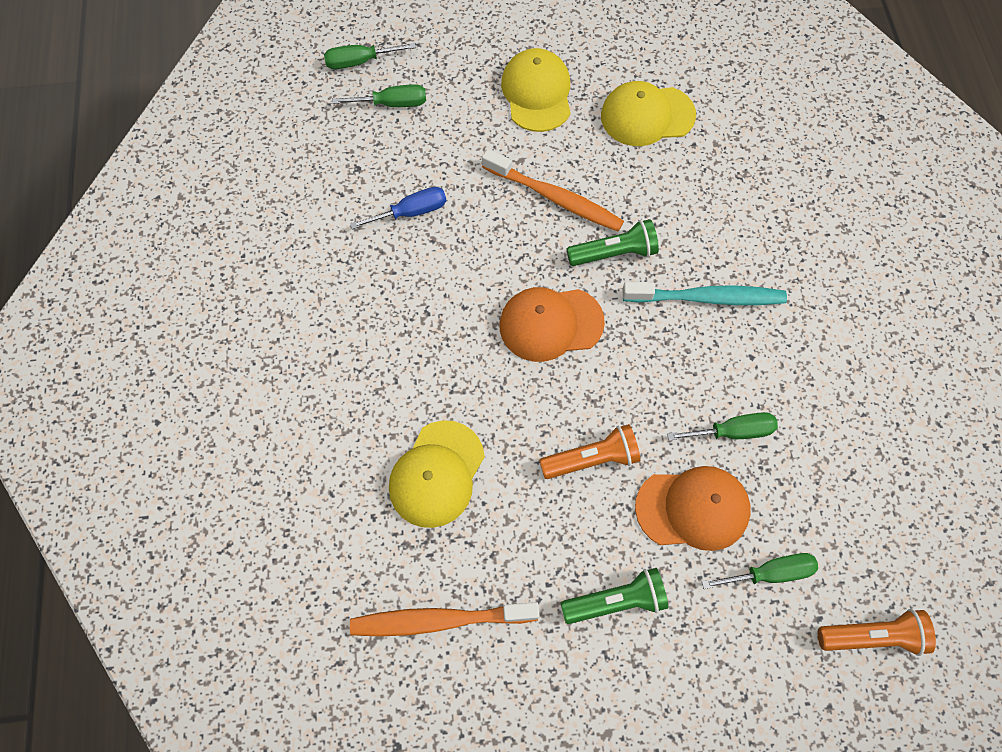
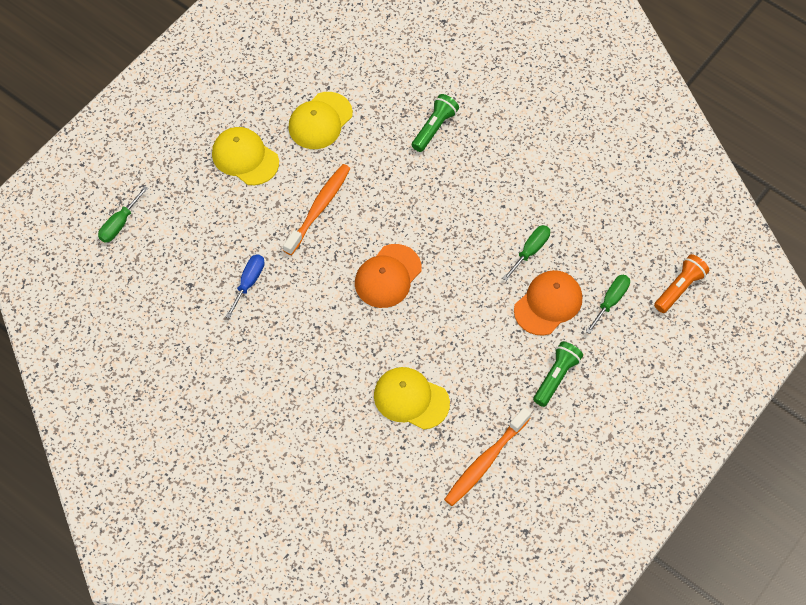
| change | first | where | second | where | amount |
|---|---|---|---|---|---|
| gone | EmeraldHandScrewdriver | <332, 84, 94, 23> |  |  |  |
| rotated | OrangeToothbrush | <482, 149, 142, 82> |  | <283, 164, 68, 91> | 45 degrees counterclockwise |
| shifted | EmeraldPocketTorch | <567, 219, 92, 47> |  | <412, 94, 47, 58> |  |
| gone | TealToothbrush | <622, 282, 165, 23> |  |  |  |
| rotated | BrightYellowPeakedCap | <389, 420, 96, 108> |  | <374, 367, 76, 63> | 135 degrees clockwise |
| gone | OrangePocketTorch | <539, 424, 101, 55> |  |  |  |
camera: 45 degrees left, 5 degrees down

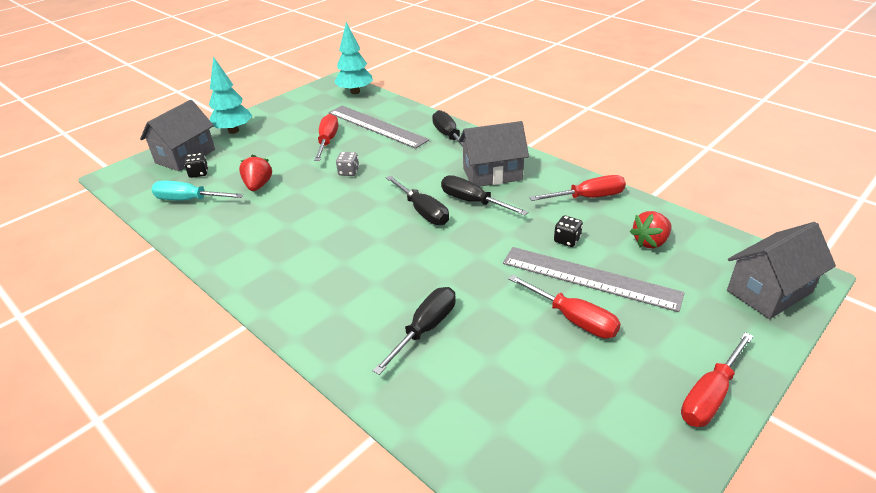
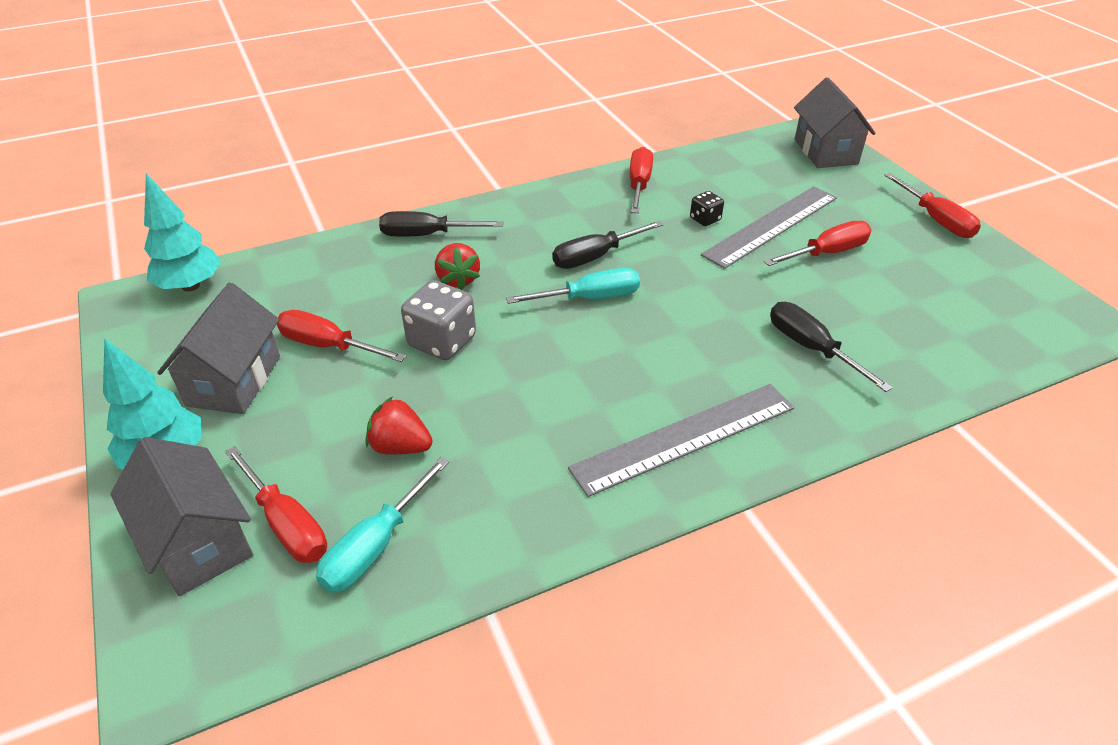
| change | first | where | second | where | amount |
|---|---|---|---|---|---|
| shifted | AshGreyStraightedge | <328, 105, 101, 44> |  | <568, 384, 226, 113> |  |
| shifted | AshGreyToyHouse | <459, 121, 70, 66> |  | <157, 283, 123, 131> |  |
| scaled | AshGreyDie | <336, 152, 23, 24> |  | <401, 280, 75, 80> | x1.85 |
| swapped | EbonyDie | <184, 153, 24, 25> | RedHandScrewdriver | <225, 446, 102, 117> |  |
| repainted | EbonyHandScrewdriver | <386, 175, 63, 50> | TealHandScrewdriver | <506, 268, 134, 36> |  |
| shifted | RedBerry | <630, 211, 42, 37> |  | <435, 243, 45, 47> |  |
camera: 70 degrees left, 5 degrees up

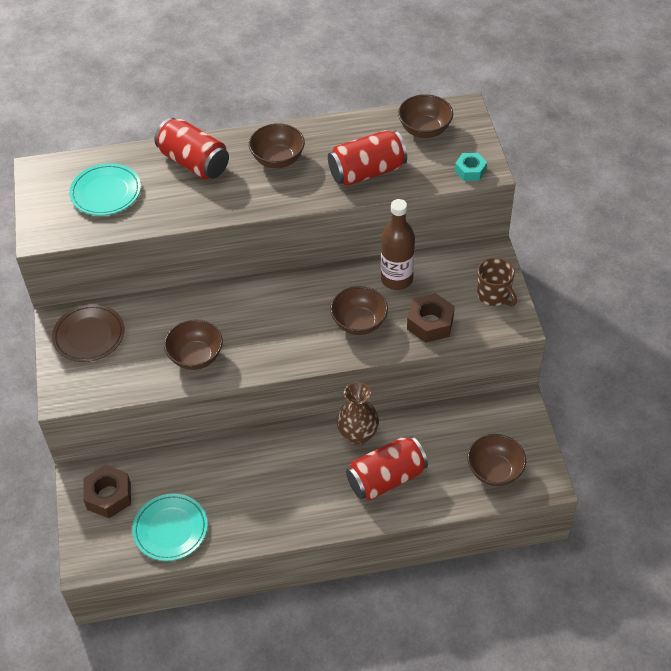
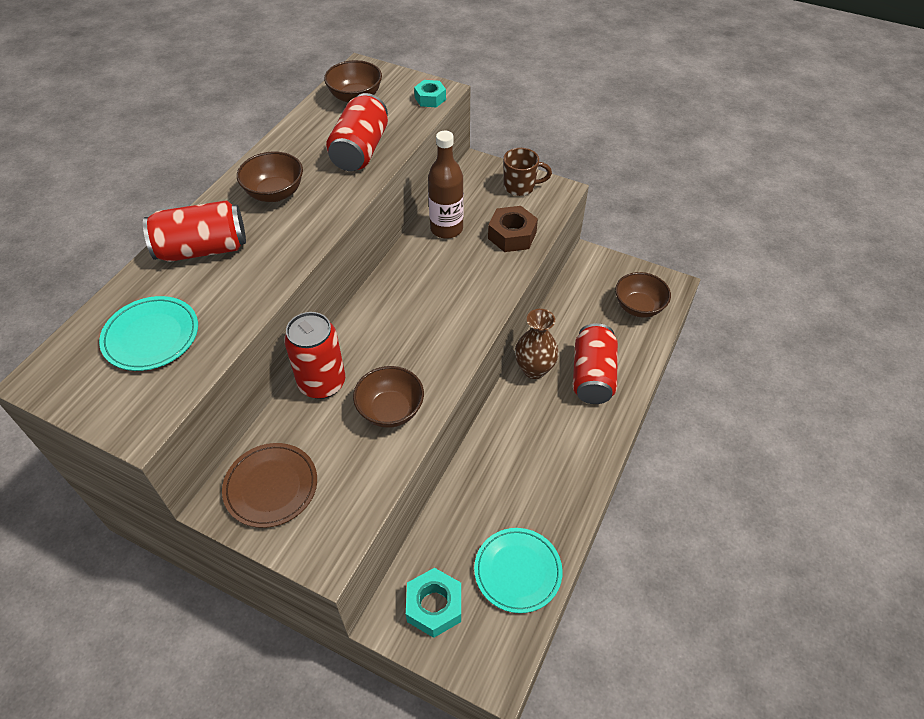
| change | first | where | second | where | amount |
|---|---|---|---|---|---|
| gone | DarkBrownBowl | <330, 286, 58, 49> |  |  |  |
| repainted | DarkBrownNut | <83, 465, 48, 53> | TealNut | <406, 568, 55, 70> |  |
| new |  |  | RedCan | <284, 312, 61, 87> |  |
camera: 55 degrees left, 0 degrees up

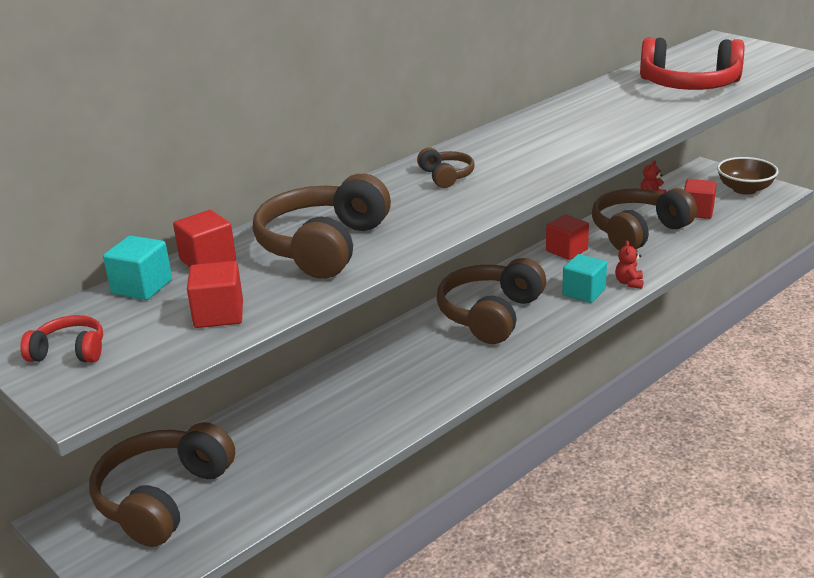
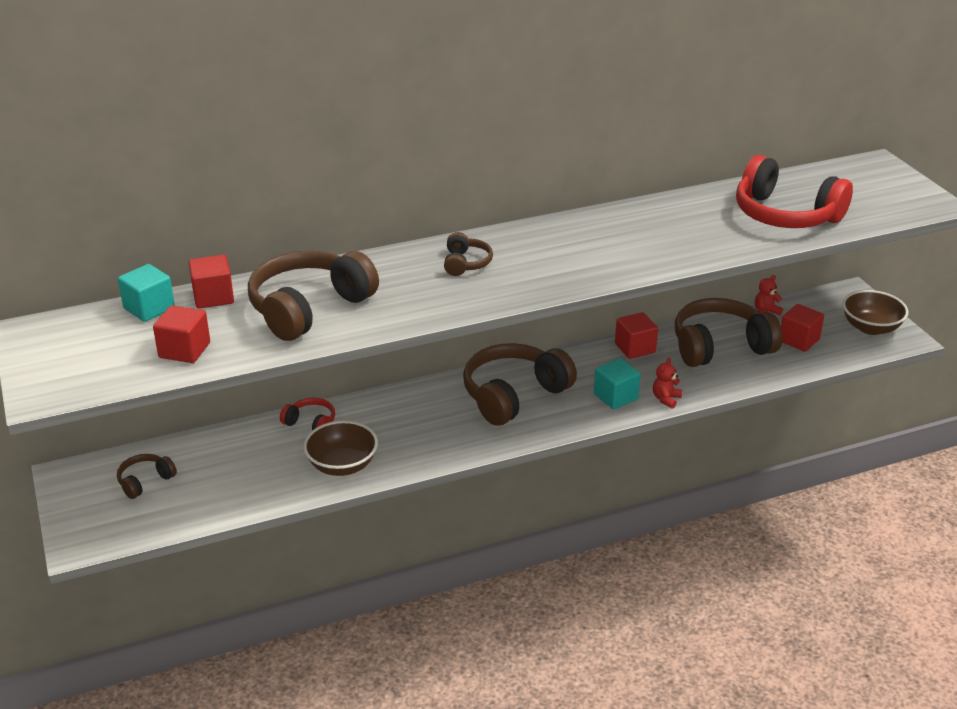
| change | first | where | second | where | amount |
|---|---|---|---|---|---|
| shifted | RedHeadphones | <20, 315, 83, 47> |  | <280, 398, 55, 32> |  |
| scaled | DarkBrownHeadphones | <89, 422, 146, 125> |  | <117, 454, 60, 45> | x0.47 |
| new |  |  | DarkBrownBowl | <303, 420, 75, 56> |  |
camera: 20 degrees right, 5 degrees up

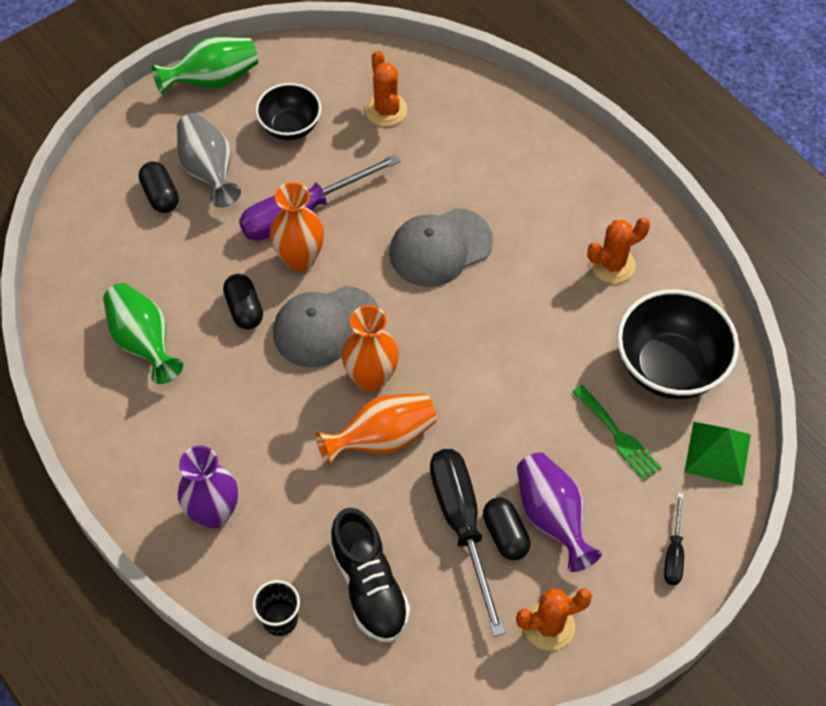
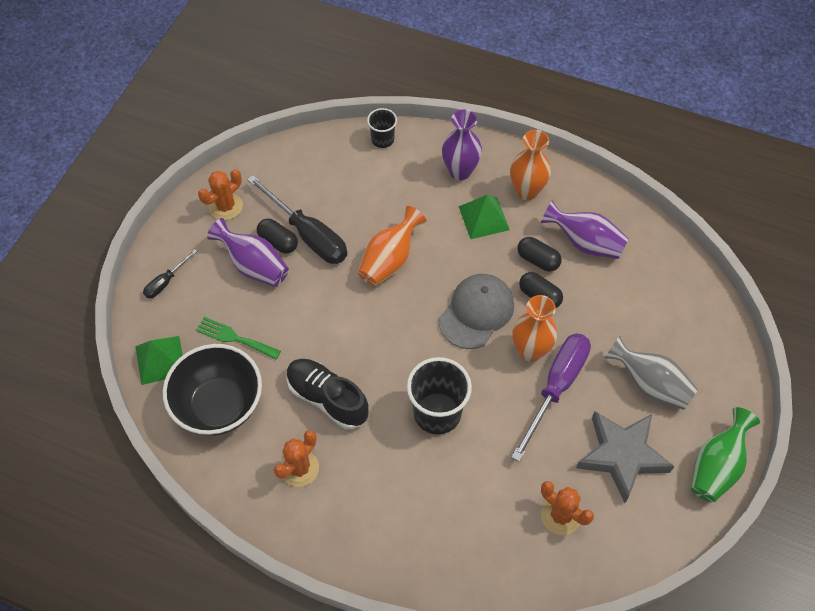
| change | first | where | second | where | amount |
|---|---|---|---|---|---|
| swapped | EbonyBowl | <255, 83, 66, 57> | AshGreyStarShape | <576, 411, 98, 92> |  |
| shifted | EbonyPillShape | <139, 162, 40, 51> |  | <517, 237, 45, 35> |  |
| swapped | AshGreyPeakedCap | <389, 208, 104, 79> | EbonyCup | <407, 357, 65, 77> |  |
| repainted | EmeraldVase | <103, 283, 80, 101> | PurpleVase | <541, 200, 88, 59> |  |
| shifted | OrangeVase | <342, 305, 57, 87> |  | <510, 130, 41, 70> |  |
| rotated | EbonyHandScrewdriver | <664, 493, 20, 92> |  | <143, 249, 55, 49> | 120 degrees counterclockwise |
| shifted | EbonyLaceUpShoe | <330, 508, 80, 134> |  | <286, 359, 83, 70> |  |
| new |  |  | EmeraldPyramidShape | <458, 195, 52, 44> |  |
camera: 150 degrees right, 0 degrees up

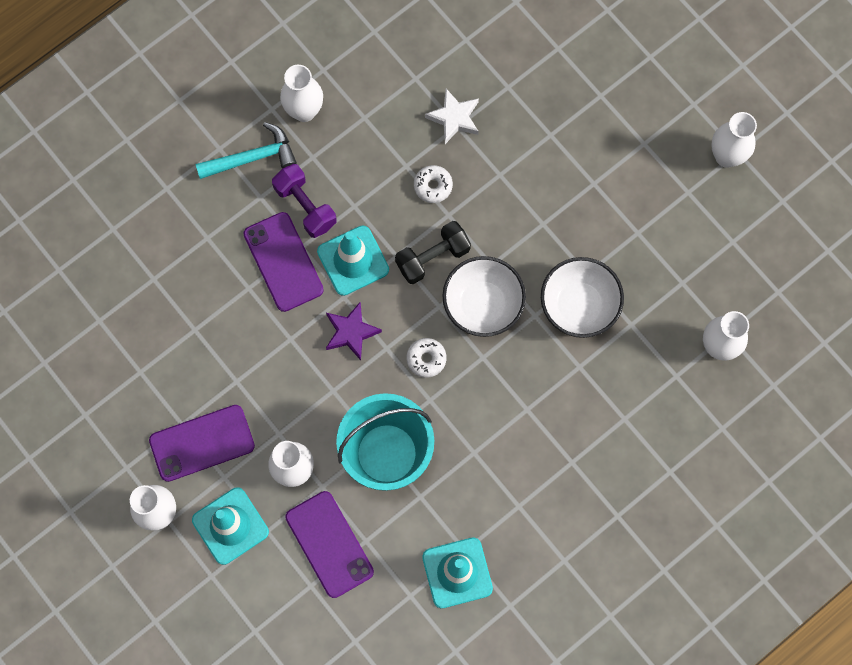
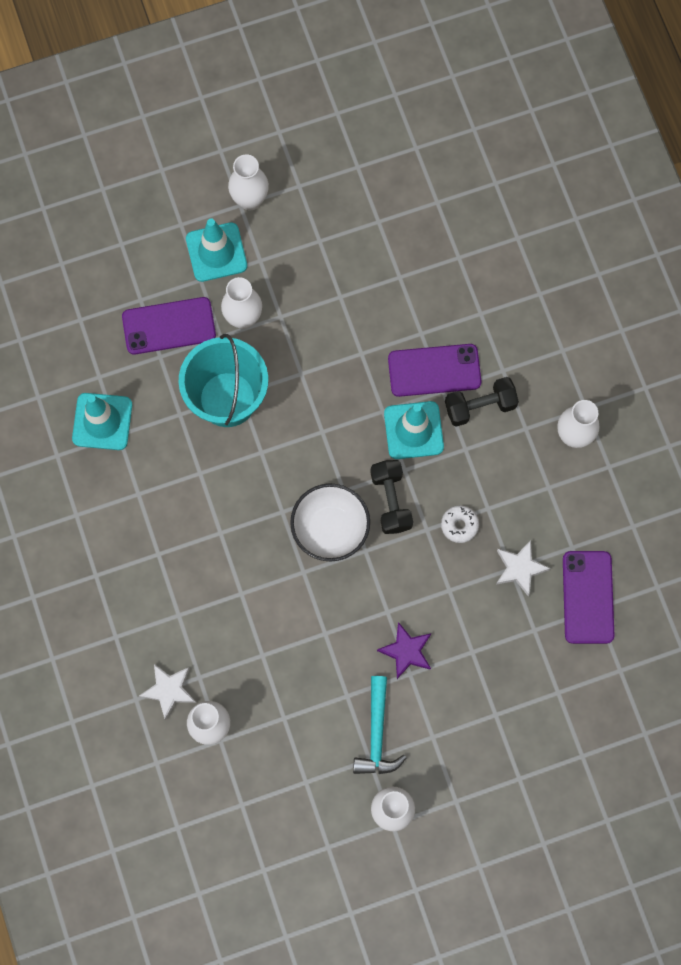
| change | first | where | second | where | amount |
|---|---|---|---|---|---|
| shifted | TealCarpenter'sHammer | <196, 122, 101, 57> |  | <353, 676, 54, 98> |  |
| repainted | PurpleDumbbell | <272, 164, 65, 74> | EbonyDumbbell | <445, 377, 74, 50> |  |
| gone | SnowWhiteBowl | <541, 257, 83, 81> |  |  |  |
| shifted | PurpleStarShape | <326, 302, 56, 58> |  | <377, 622, 54, 57> |  |
| gone | SnowWhiteDoughnut | <406, 338, 40, 40> |  |  |  |
| shifted | PurplePhone | <149, 405, 106, 77> |  | <563, 551, 52, 93> |  |
| new |  |  | SnowWhiteStarShape | <139, 664, 57, 56> |  |
camera: 110 degrees right, 0 degrees up

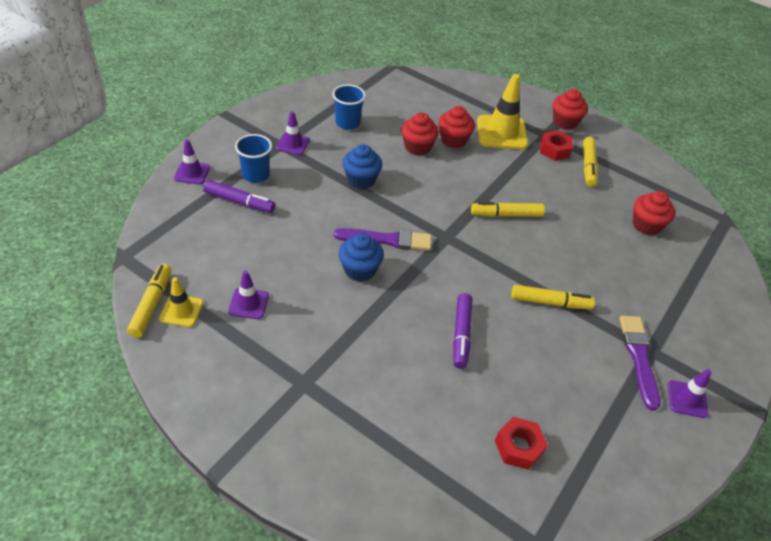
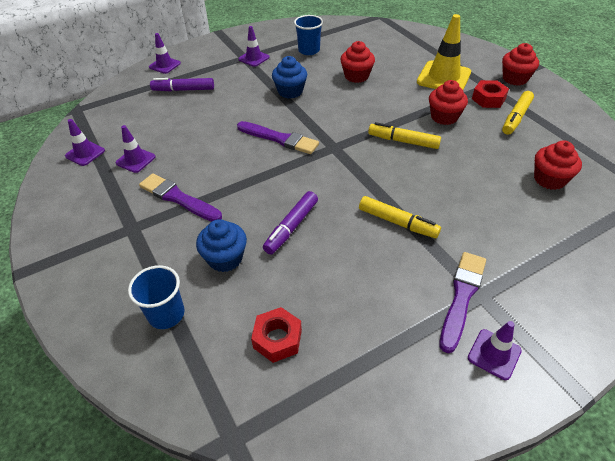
| change | first | where | second | where | amount |
|---|---|---|---|---|---|
| shifted | RedFairyCake | <438, 106, 37, 42> |  | <429, 80, 39, 45> |  |
| shifted | RoyalBlueCup | <235, 134, 37, 49> |  | <128, 265, 57, 64> |  |
| rotated | PurpleMarkerPen | <203, 180, 72, 33> |  | <150, 78, 64, 13> | 135 degrees clockwise |
| shifted | RoyalBlueFairyCake | <339, 234, 45, 48> |  | <196, 219, 51, 53> |  |
| gone | BrightYellowMarkerPen | <127, 264, 44, 74> |  |  |  |
| repainted | BrightYellowRoadCone | <159, 277, 44, 50> | PurpleRoadCone | <65, 119, 40, 47> |  |
| new |  |  | PurplePaintBrush | <139, 173, 83, 48> |  |
camera: 30 degrees right, 0 degrees up

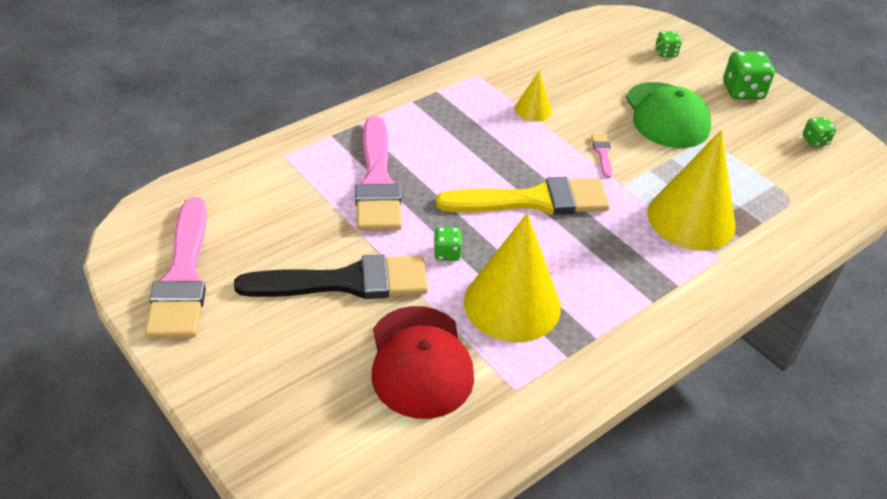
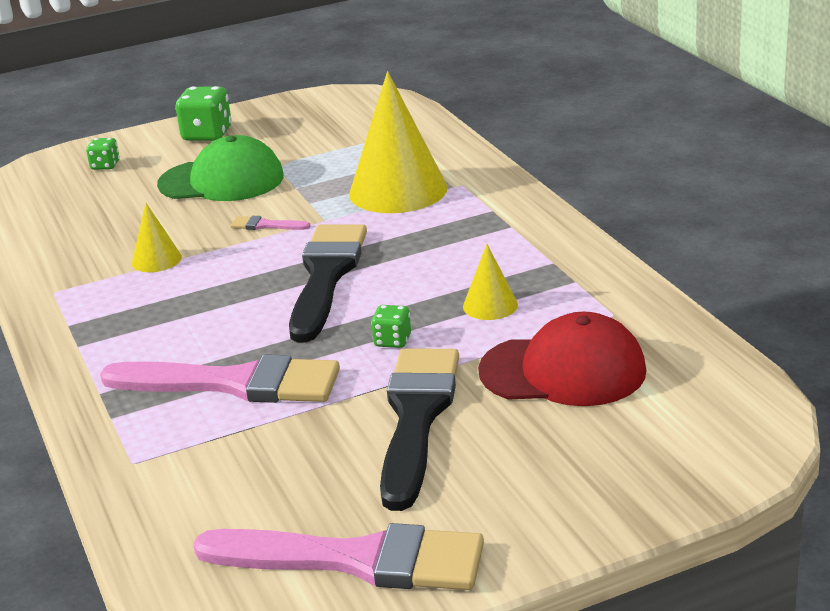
| change | first | where | second | where | amount |
|---|---|---|---|---|---|
| gone | EmeraldDie | <803, 117, 33, 30> |  |  |  |
| repainted | BrightYellowPaintBrush | <436, 177, 174, 38> | EbonyPaintBrush | <289, 224, 78, 118> |  |
| scaled | BrightYellowConeShape | <464, 213, 97, 129> |  | <463, 244, 55, 76> | x0.48 |
camera: 70 degrees left, 15 degrees down

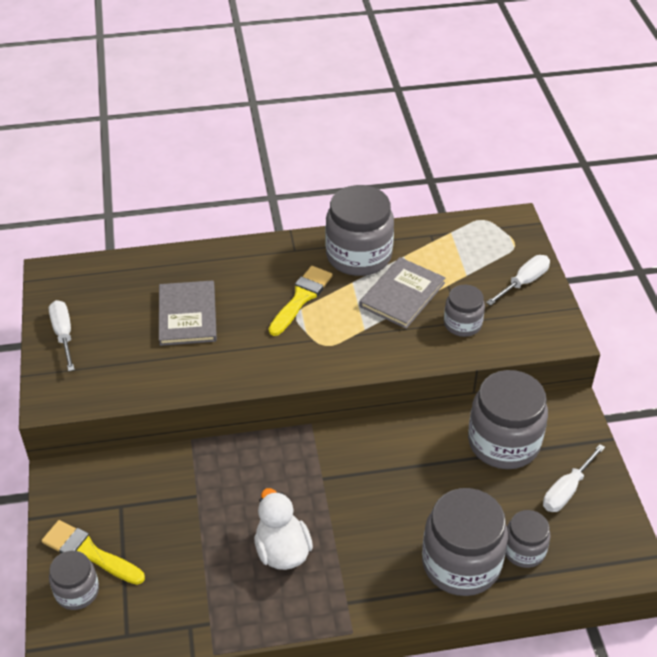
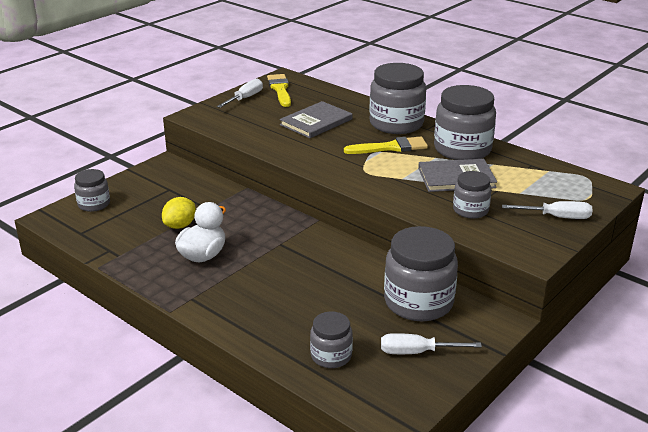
| change | first | where | second | where | amount |
|---|---|---|---|---|---|
| shifted | AshGreyJamJar | <422, 488, 86, 108> |  | <369, 63, 57, 71> |  |
| shifted | BrightYellowPaintBrush | <42, 520, 103, 65> |  | <267, 74, 24, 33> |  |
| new |  |  | BrightYellowCitrusFruit | <162, 197, 34, 32> |  |
camera: 50 degrees right, 15 degrees down

